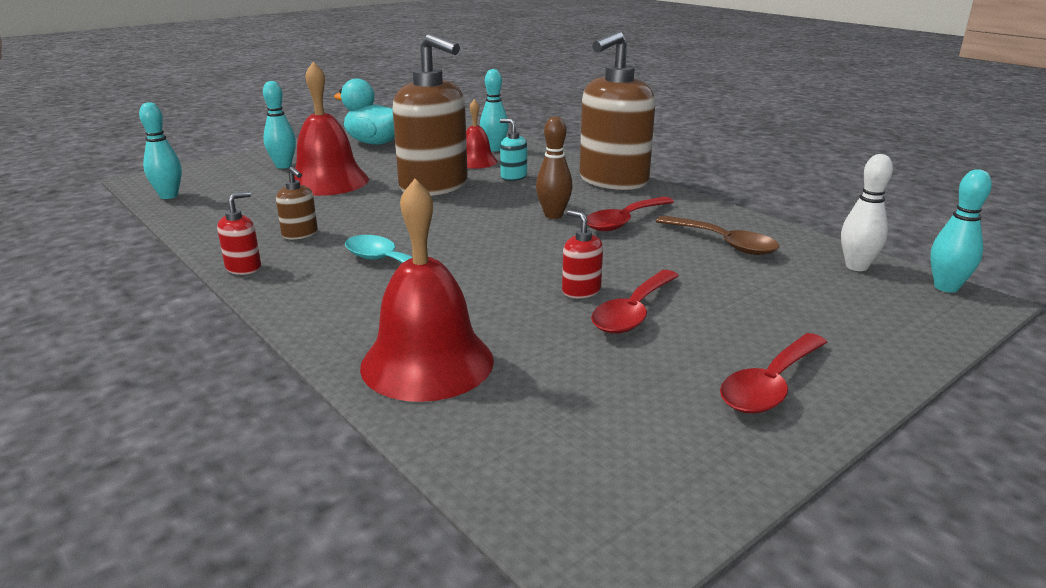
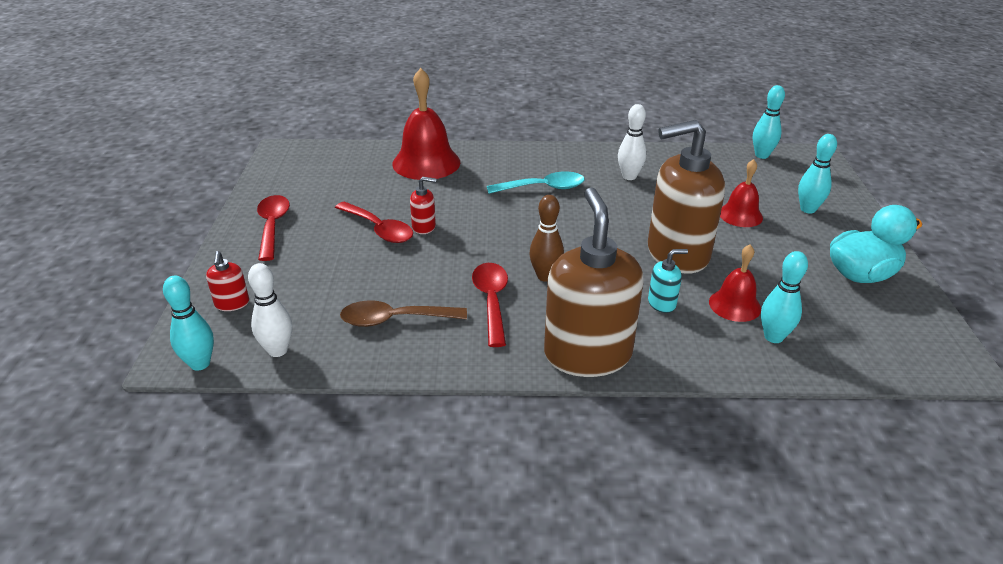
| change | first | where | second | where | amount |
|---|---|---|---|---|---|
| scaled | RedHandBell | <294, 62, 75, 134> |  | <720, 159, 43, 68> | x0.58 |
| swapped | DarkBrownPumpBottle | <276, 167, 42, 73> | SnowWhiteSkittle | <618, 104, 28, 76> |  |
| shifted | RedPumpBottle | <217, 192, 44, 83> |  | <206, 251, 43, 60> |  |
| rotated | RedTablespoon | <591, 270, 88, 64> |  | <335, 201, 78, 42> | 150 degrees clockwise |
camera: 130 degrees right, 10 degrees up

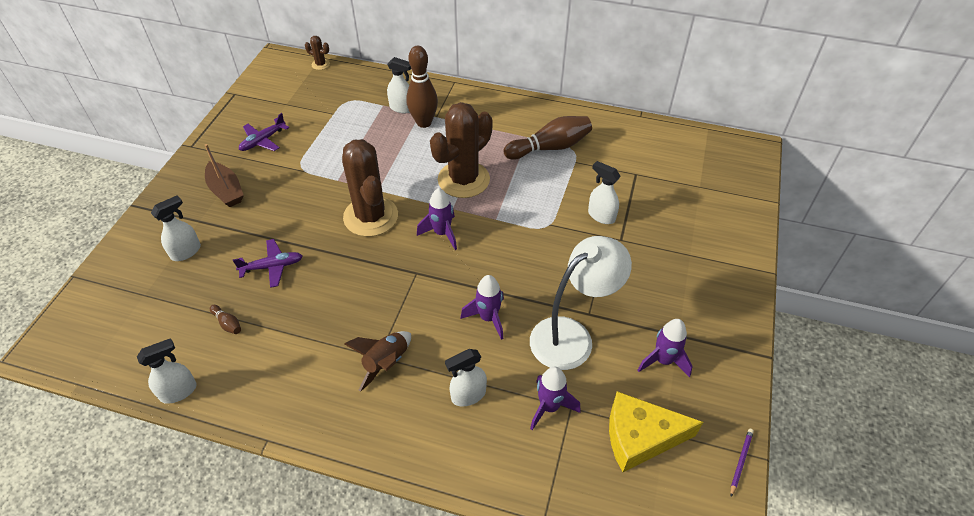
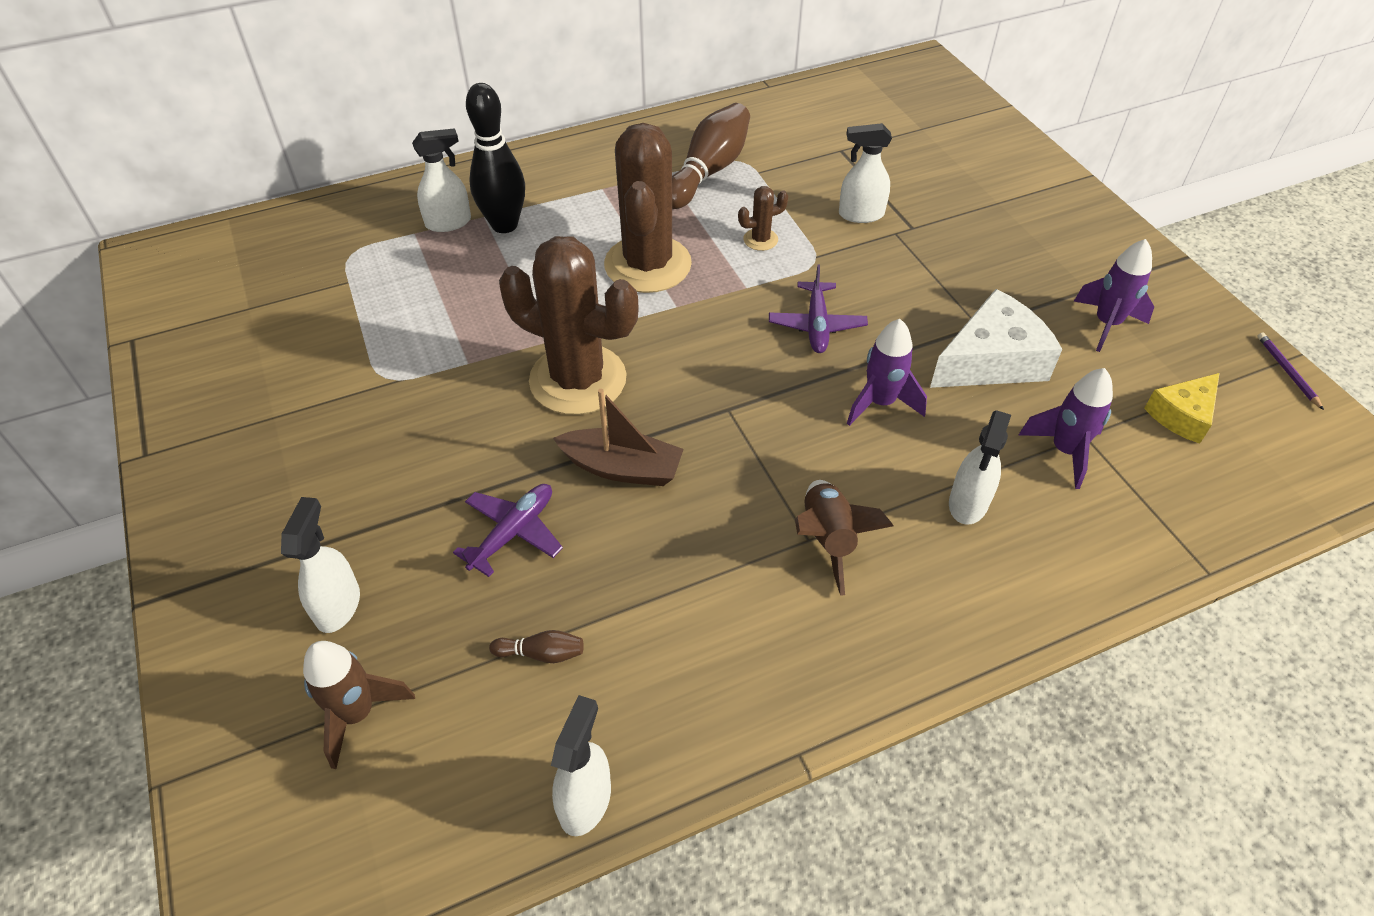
| change | first | where | second | where | amount |
|---|---|---|---|---|---|
| shifted | DarkBrownCactus | <305, 36, 25, 34> |  | <738, 186, 50, 65> |  |
| repainted | DarkBrownSkittle | <407, 46, 31, 82> | EbonySkittle | <466, 83, 59, 150> |  |
| shifted | PurplePlane | <239, 113, 50, 38> |  | <769, 264, 99, 89> |  |
| shifted | DarkBrownBoat | <205, 144, 39, 63> |  | <553, 389, 131, 97> |  |
| gone | PurpleToyRocket | <417, 188, 40, 62> |  |  |  |
| swapped | SnowWhiteLamp | <530, 236, 102, 134> | SnowWhiteCheese | <930, 289, 132, 99> |  |
| scaled | BrightYellowCheese | <609, 391, 94, 81> |  | <1144, 373, 76, 71> | x0.61 |
| new |  |  | DarkBrownToyRocket | <303, 641, 112, 128> |  |
camera: 40 degrees left, 0 degrees up

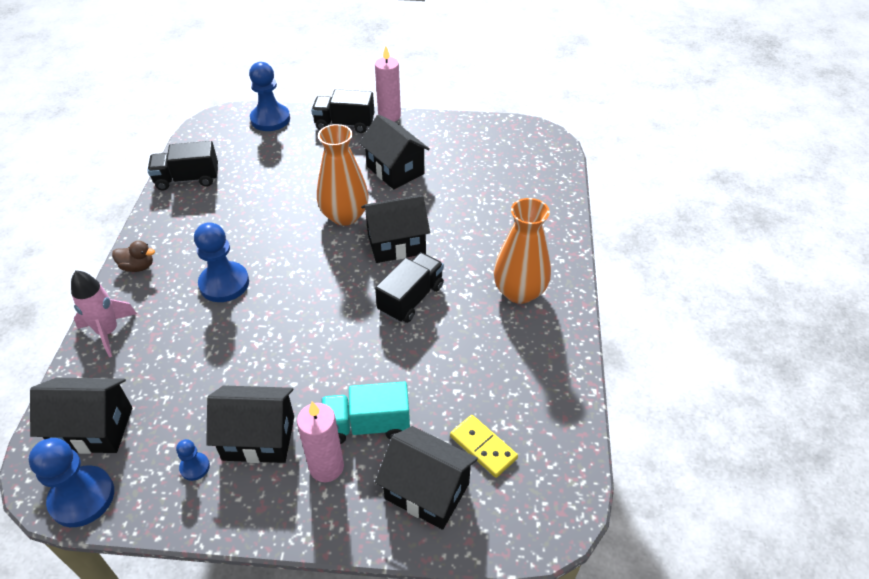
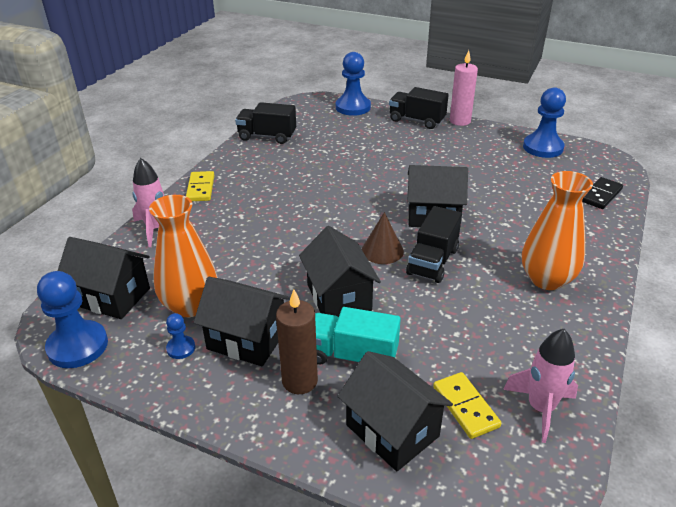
| change | first | where | second | where | amount |
|---|---|---|---|---|---|
| shifted | EbonyToyHouse | <359, 114, 71, 75> |  | <299, 226, 82, 92> |  |
| shifted | OrangeVase | <317, 124, 52, 102> |  | <149, 195, 69, 122> |  |
| shifted | RoyalBluePawn | <194, 222, 55, 80> |  | <523, 87, 43, 71> |  |
| swapped | DarkBrownRubberDuck | <112, 241, 43, 31> | BrightYellowDominoTile | <186, 171, 28, 30> |  |
| rotated | EbonyToyTruck | <375, 252, 69, 71> |  | <406, 206, 56, 77> | 150 degrees clockwise |
| repainted | RosePinkCandle | <297, 402, 47, 80> | DarkBrownCandle | <276, 289, 42, 105> |  |
| new |  |  | EbonyDominoTile | <582, 177, 41, 32> |  |
| new |  |  | DarkBrownConeShape | <362, 212, 42, 52> |  |
| new |  |  | RosePinkToyRocket | <503, 329, 75, 114> |  |
camera: 20 degrees right, 10 degrees down

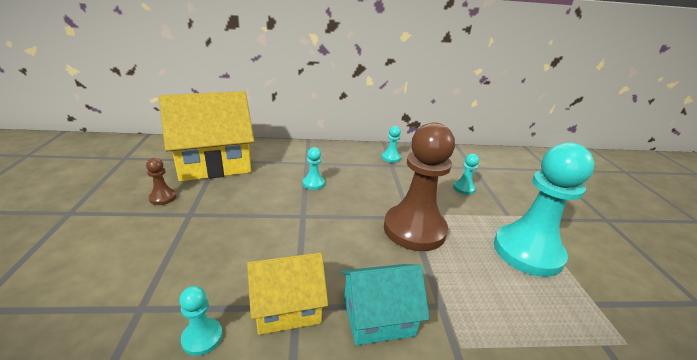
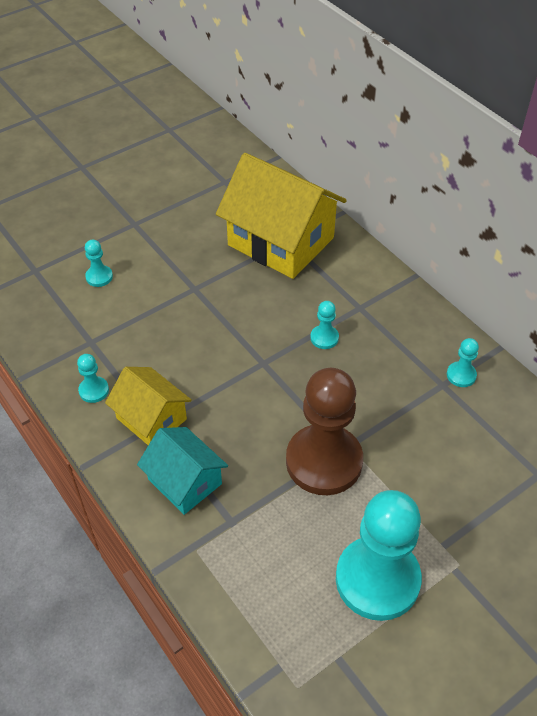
| change | first | where | second | where | amount |
|---|---|---|---|---|---|
| shifted | TealPawn | <453, 154, 26, 41> |  | <85, 239, 28, 48> |  |
| gone | DarkBrownPawn | <146, 158, 30, 47> |  |  |  |
camera: 60 degrees right, 20 degrees up

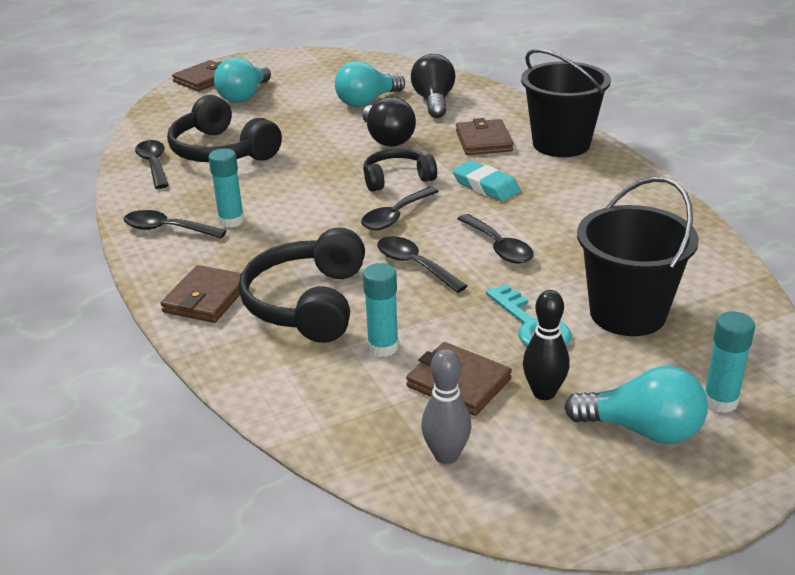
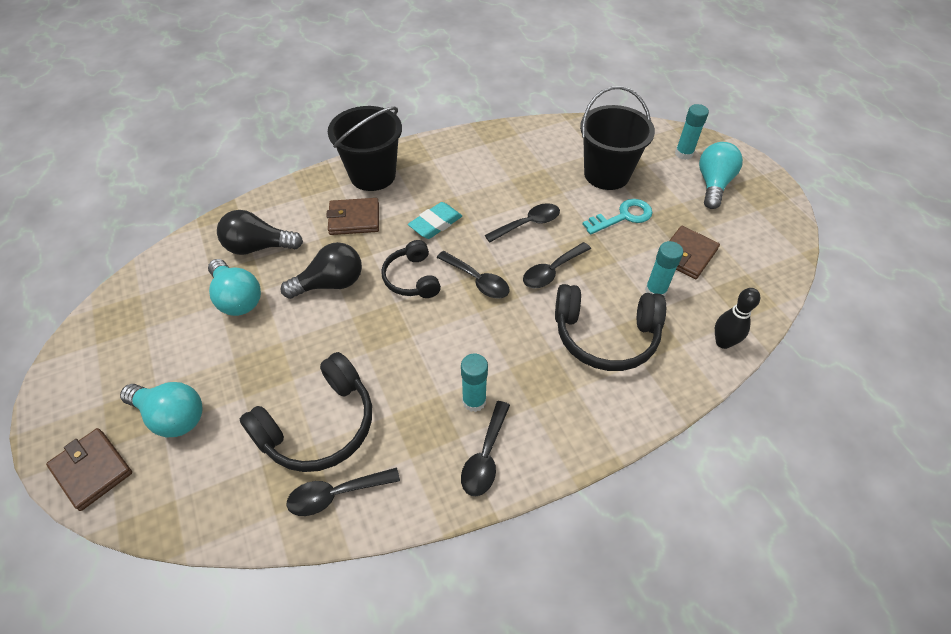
| change | first | where | second | where | amount |
|---|---|---|---|---|---|
| gone | DarkBrownWallet | <160, 265, 81, 58> |  |  |  |
| shifted | EbonySkittle | <523, 290, 47, 110> |  | <715, 288, 45, 61> |  |
| gone | AshGreySkittle | <421, 349, 51, 115> |  |  |  |
camera: 90 degrees left, 20 degrees up

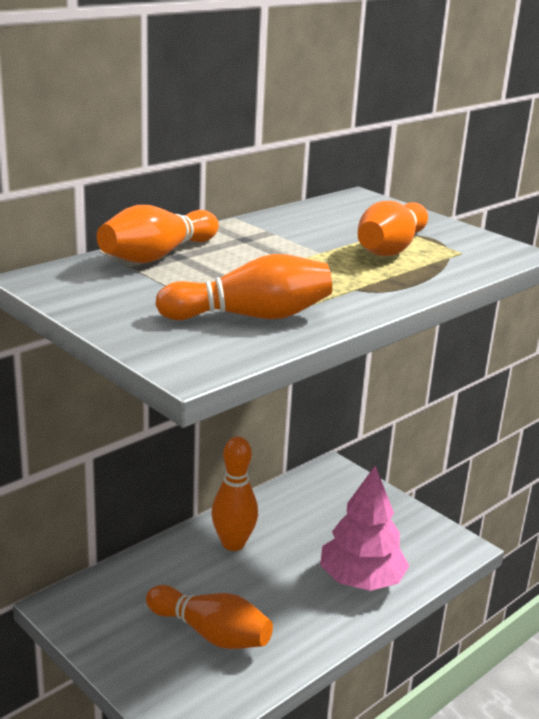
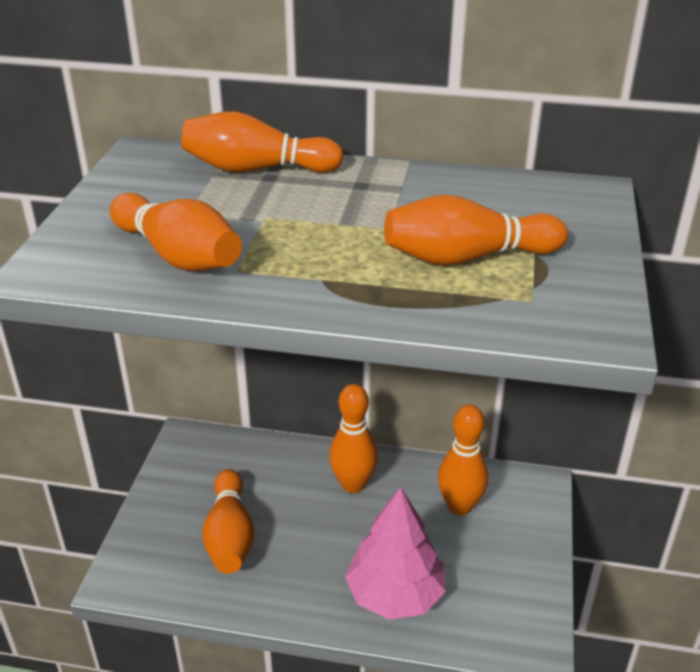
| change | first | where | second | where | amount |
|---|---|---|---|---|---|
| new |  |  | OrangeSkittle | <438, 405, 50, 111> |  |
camera: 55 degrees right, 10 degrees up

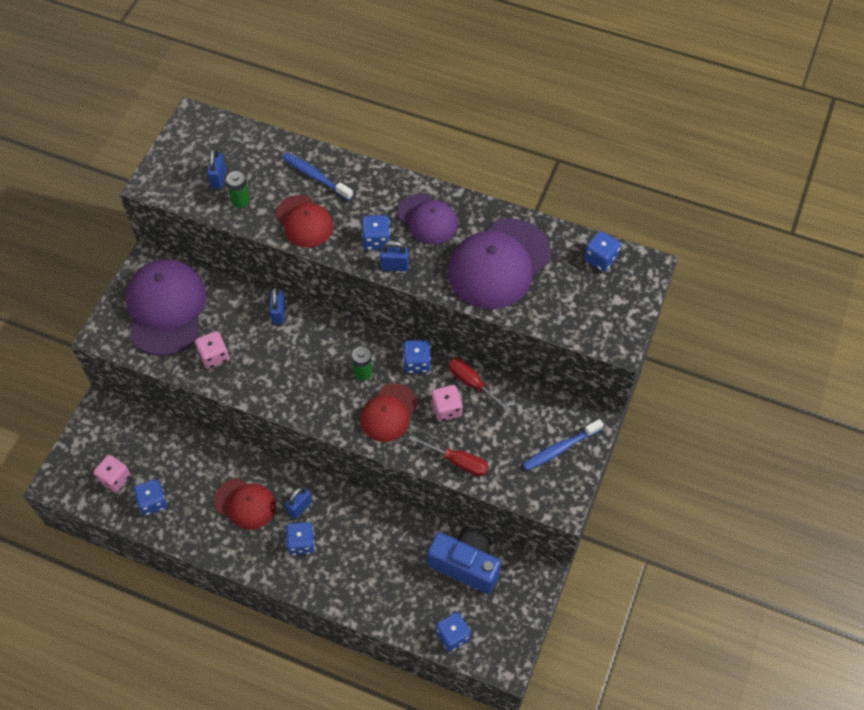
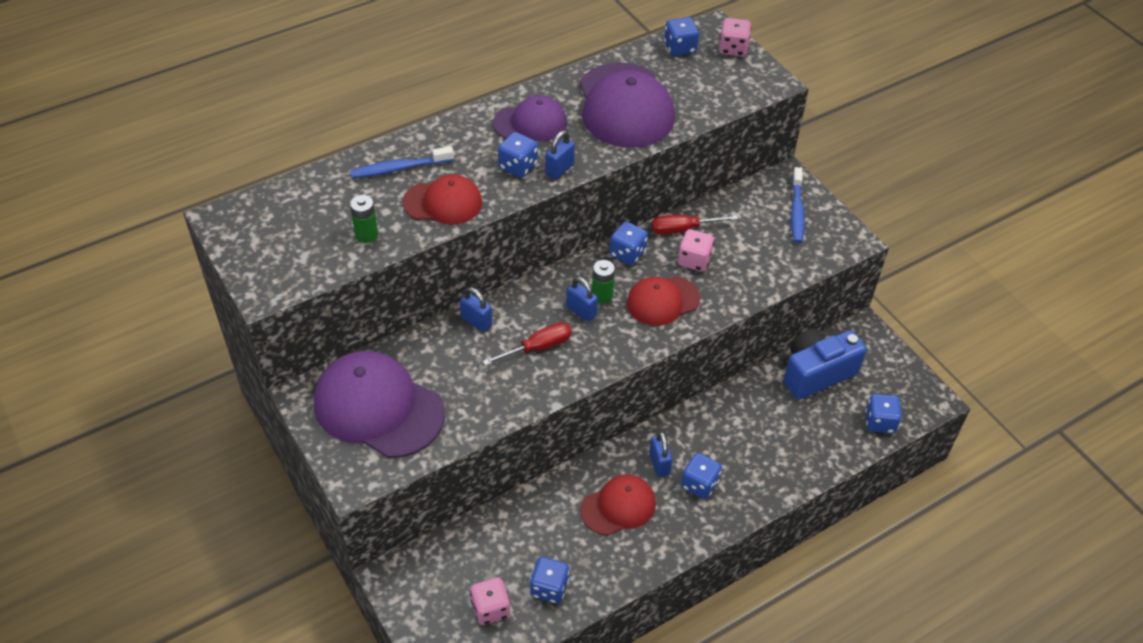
| change | first | where | second | where | amount |
|---|---|---|---|---|---|
| shifted | RoyalBluePadlock | <207, 148, 19, 41> |  | <566, 277, 32, 45> |  |
| shifted | RosePinkDie | <195, 331, 34, 38> |  | <719, 18, 32, 39> |  |
| rotated | RedPeakedCap | <360, 383, 58, 59> |  | <627, 276, 73, 50> | 90 degrees clockwise |
| shifted | RedHandScrewdriver | <411, 436, 77, 40> |  | <483, 322, 88, 44> |  |
camera: 55 degrees left, 10 degrees down

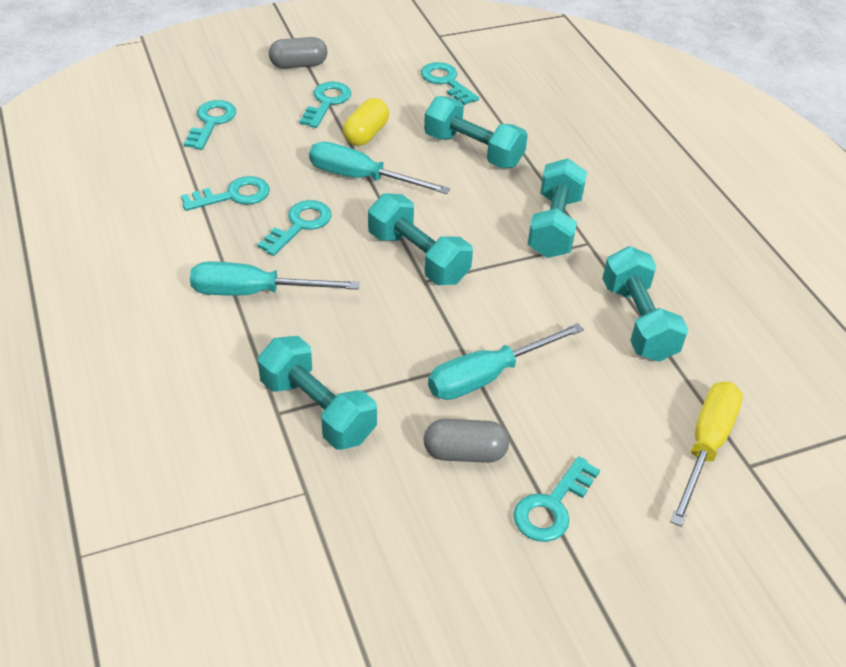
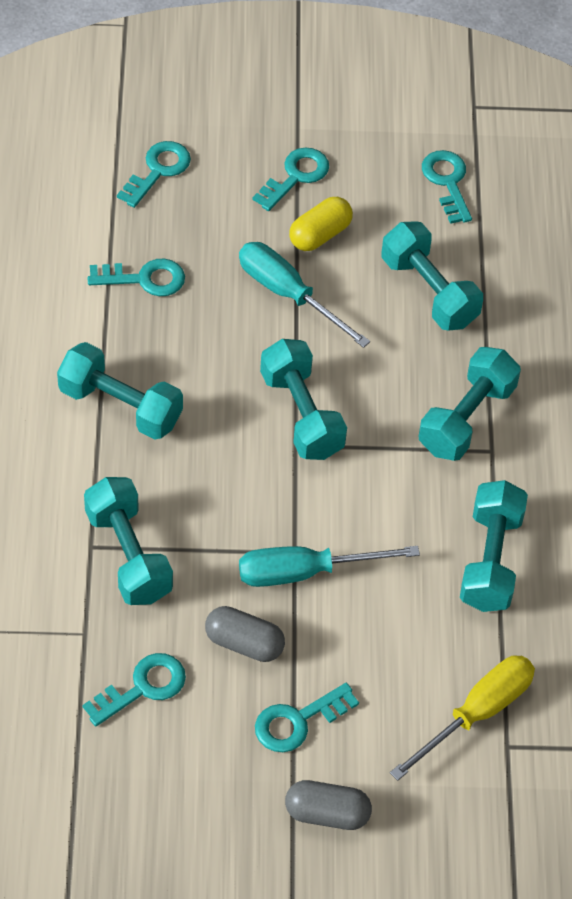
| change | first | where | second | where | amount |
|---|---|---|---|---|---|
| shifted | AshGreyPillShape | <269, 37, 58, 32> |  | <285, 780, 87, 50> |  |
| shifted | TealKey | <257, 200, 75, 56> |  | <83, 653, 103, 74> |  |
| swapped | TealHandScrewdriver | <190, 262, 169, 34> | TealDumbbell | <57, 342, 126, 98> |  |
camera: 20 degrees right, 10 degrees up

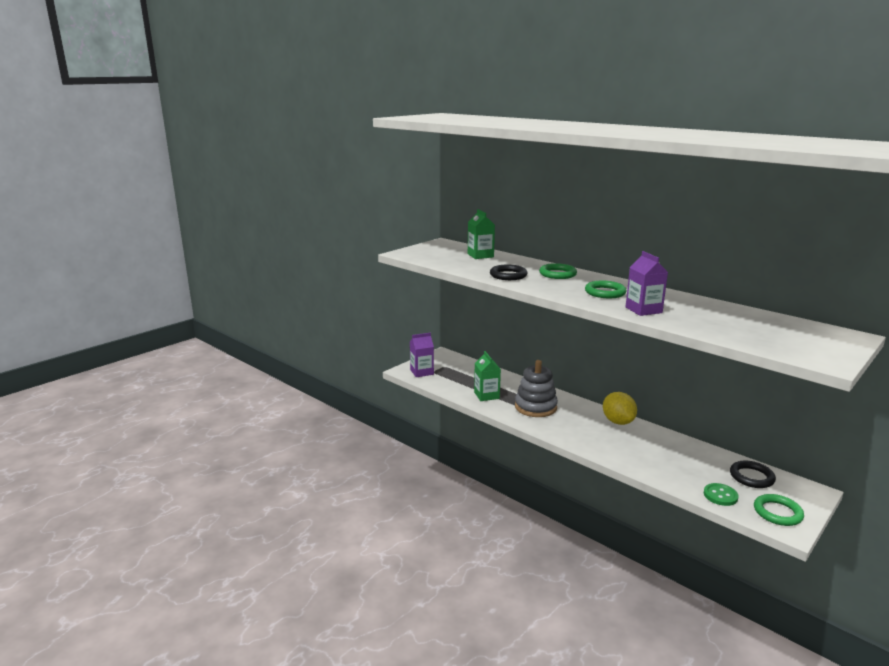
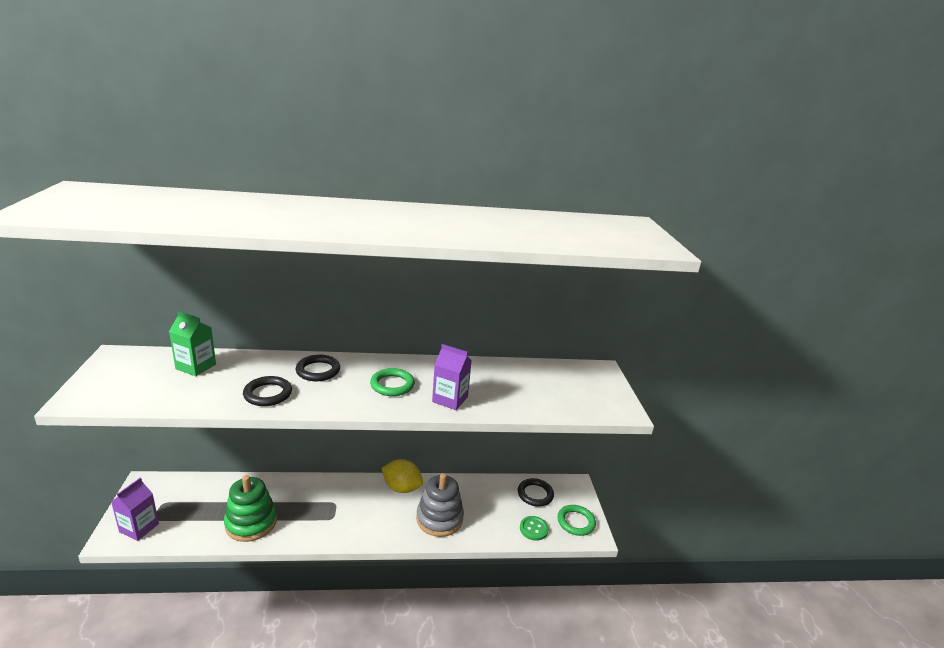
| change | first | where | second | where | amount |
|---|---|---|---|---|---|
| repainted | EmeraldTorus | <539, 263, 38, 16> | EbonyTorus | <296, 355, 44, 26> |  |
| swapped | EmeraldJuiceCarton | <474, 351, 27, 50> | EmeraldRingStacker | <224, 475, 53, 67> |  |
| shifted | AshGreyRingStacker | <515, 360, 43, 57> |  | <416, 473, 48, 64> |  |
camera: 50 degrees left, 5 degrees up

